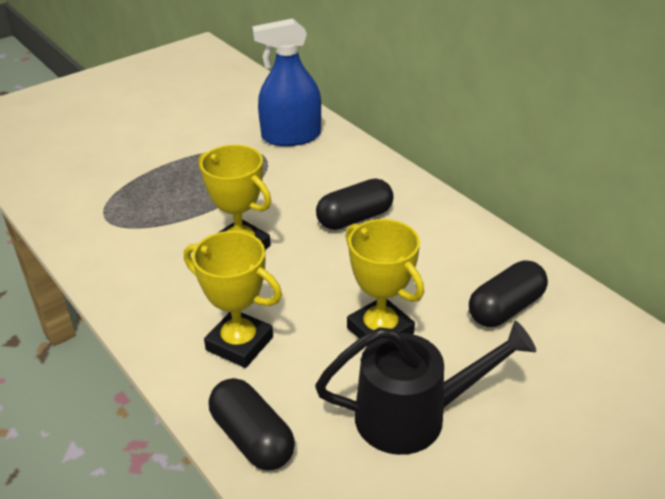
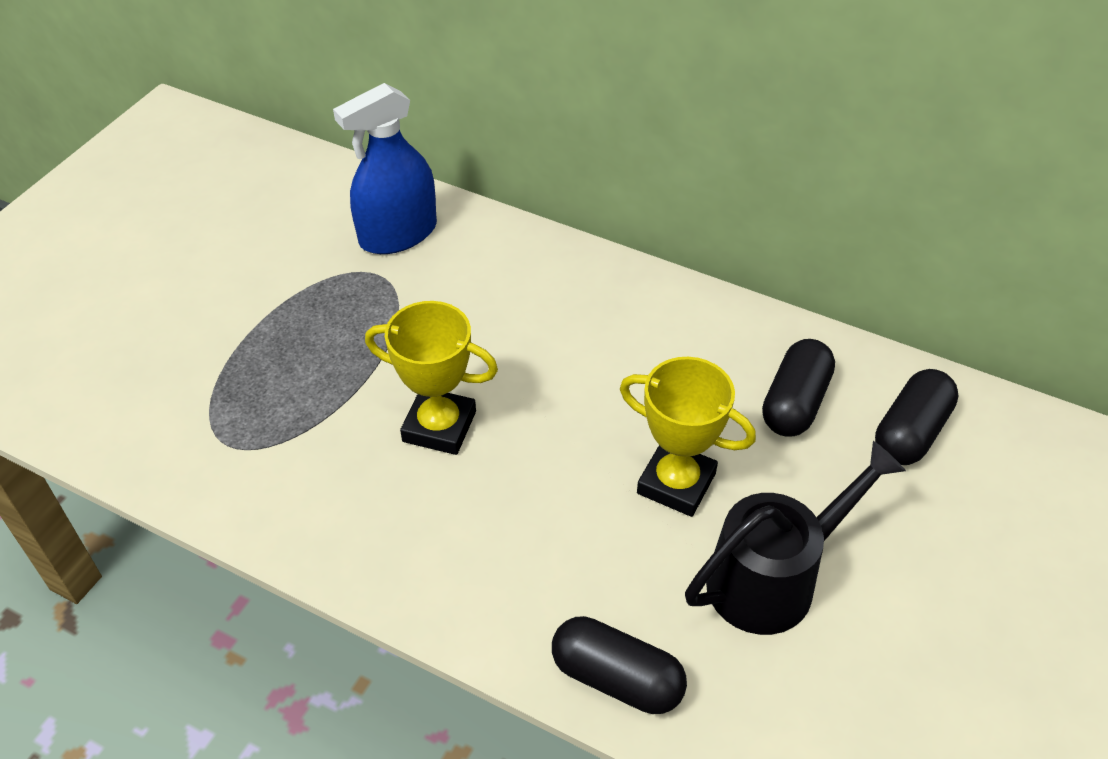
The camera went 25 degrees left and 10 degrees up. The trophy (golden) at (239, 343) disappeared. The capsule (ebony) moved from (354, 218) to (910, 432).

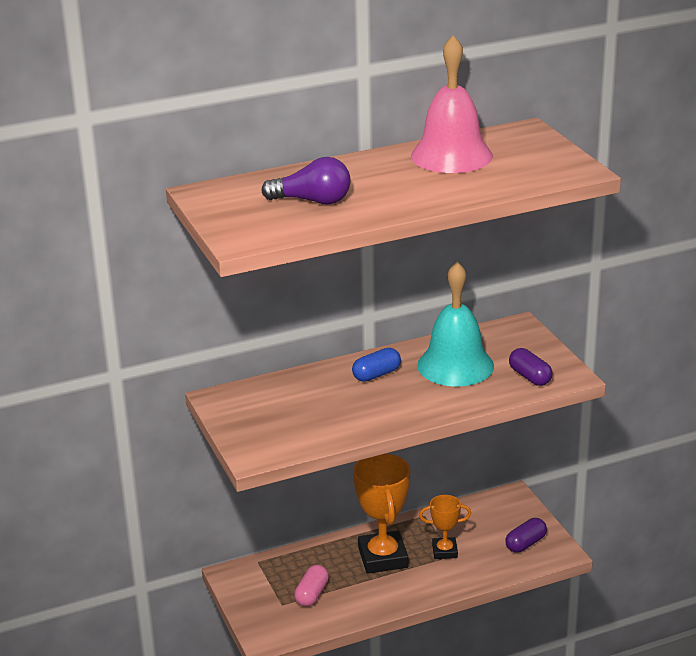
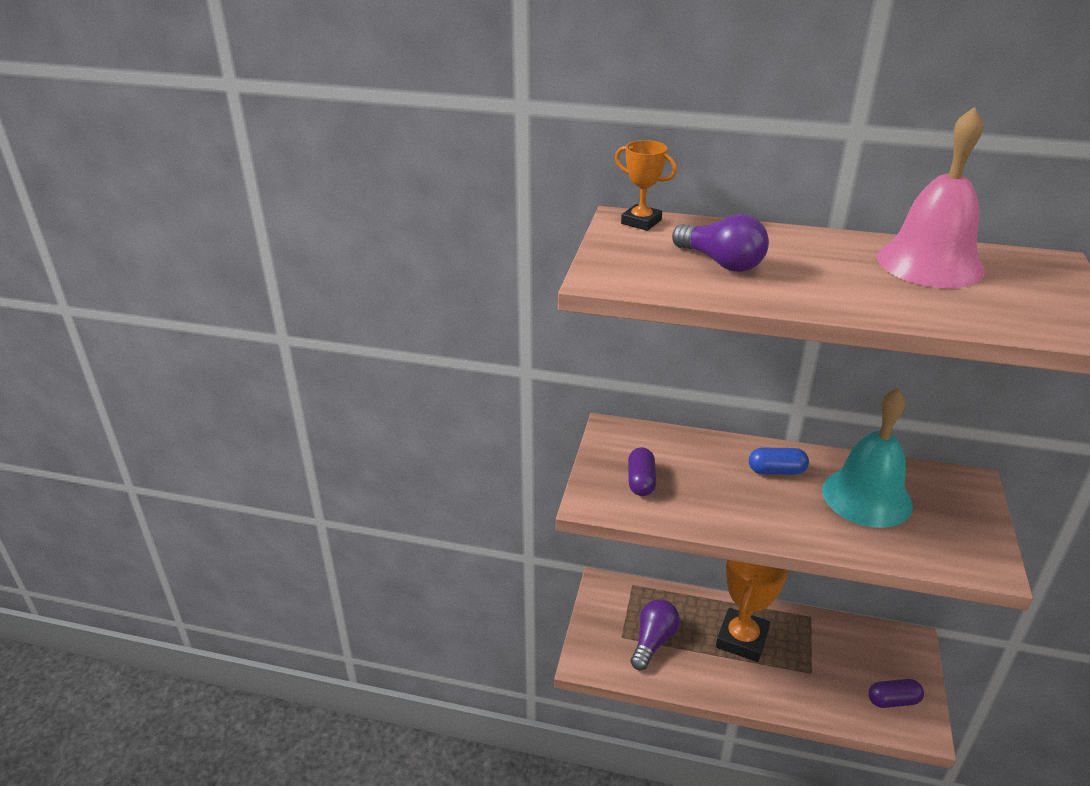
The camera went 35 degrees right and 5 degrees up. The trophy (orange) moved from (444, 551) to (641, 222). The capsule (purple) moved from (530, 377) to (641, 481). The capsule (rosy) at (312, 594) was replaced by the bulb (purple) at (653, 641).

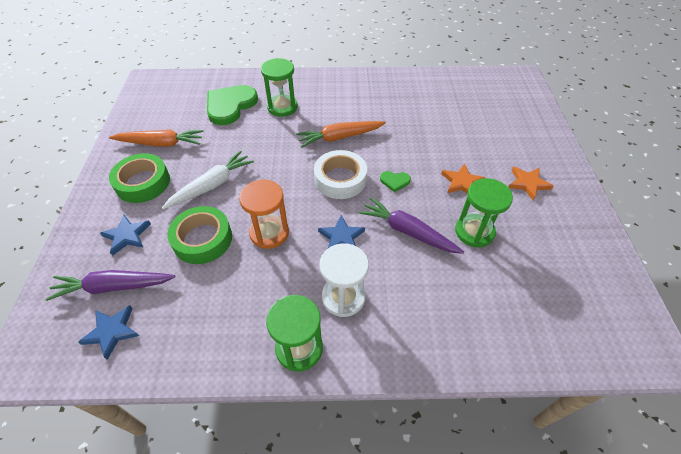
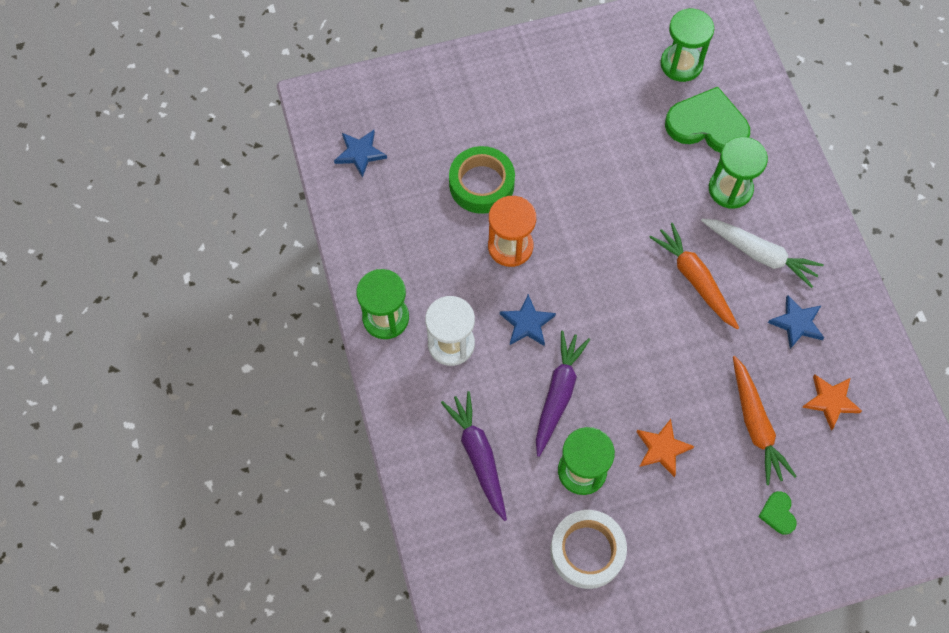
The camera went 75 degrees right and 15 degrees up. The tape (leaf-green) at (143, 183) disappeared. The sandglass (leaf-green) at (681, 64) appeared. The carrot (purple) moved from (114, 287) to (478, 456). The star shape (royal blue) moved from (127, 236) to (797, 323). The carrot (orange) moved from (161, 144) to (755, 425). The carrot (snow-white) moved from (212, 185) to (759, 254). The tape (snow-white) moved from (340, 179) to (587, 551). The heart shape (leaf-green) moved from (395, 181) to (778, 513). The star shape (orange) moved from (528, 183) to (830, 401).

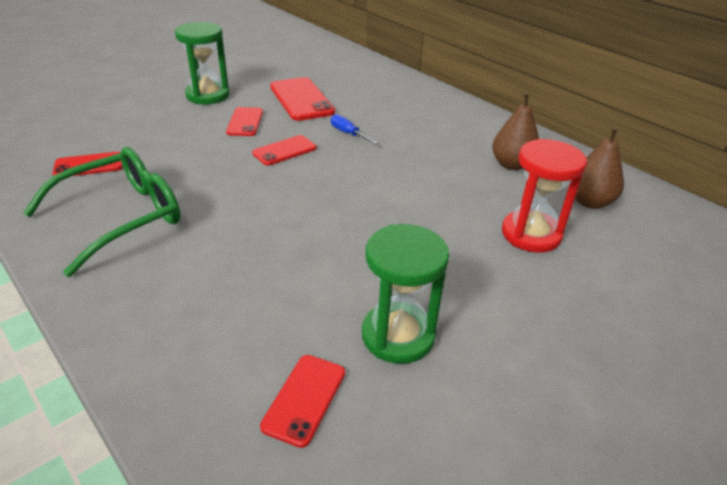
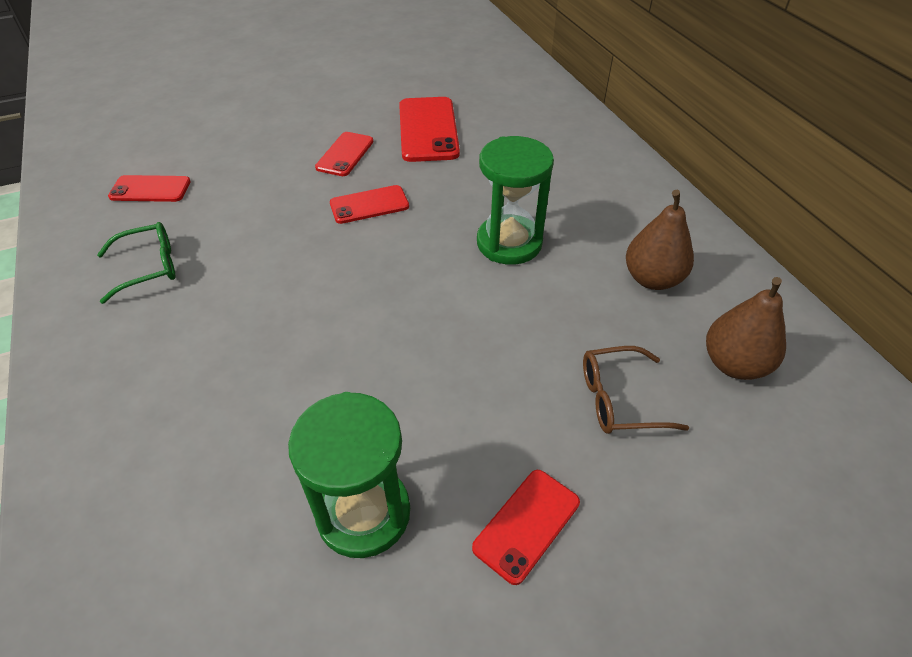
The camera went 20 degrees right and 10 degrees up. The screwdriver (royal blue) at (348, 133) disappeared. The sandglass (leaf-green) moved from (208, 95) to (509, 243). The phone (crimson) moved from (304, 399) to (526, 525). The sandglass (crimson) at (531, 234) was replaced by the glasses (russet) at (618, 399). The glasses (leaf-green) at (122, 217) changed to 0.54 times the size.

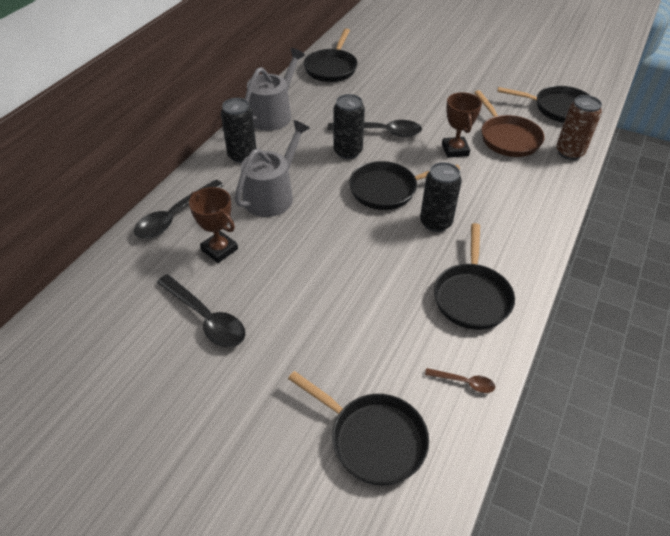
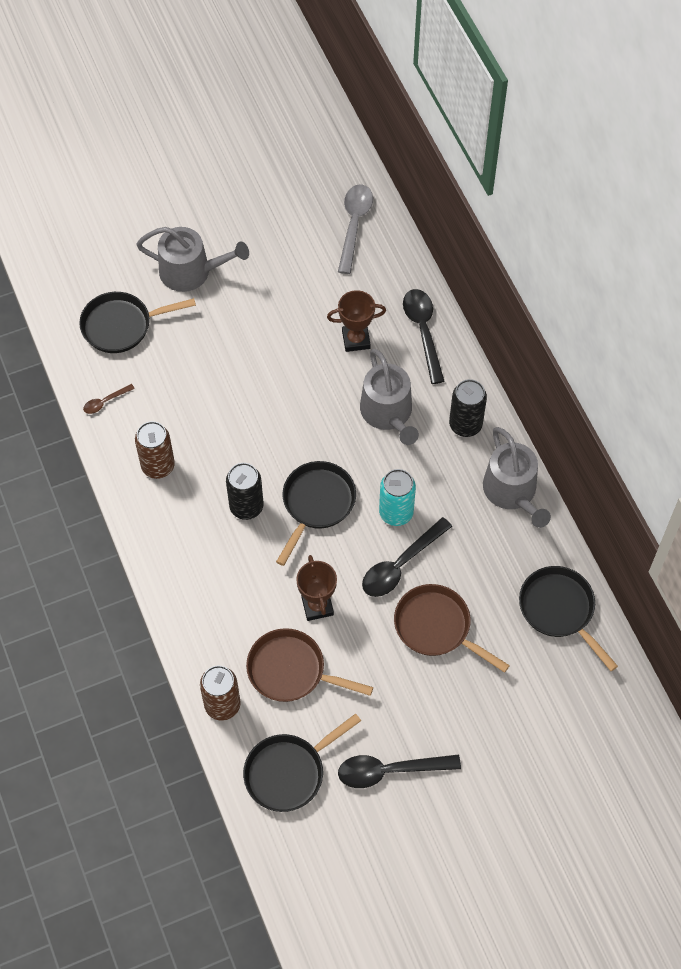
The camera went 130 degrees right and 15 degrees up. The sprinkling can (grey) at (191, 271) appeared. The spoon (grey) at (354, 225) appeared. The skillet (russet) at (436, 627) appeared. The spoon (ebony) moved from (206, 318) to (389, 771). The skillet (ebony) at (472, 296) was replaced by the tin (russet) at (158, 466). The tin (ebony) at (348, 152) became the tin (aqua) at (396, 513). The trophy (russet) at (455, 150) turned 45 degrees clockwise.

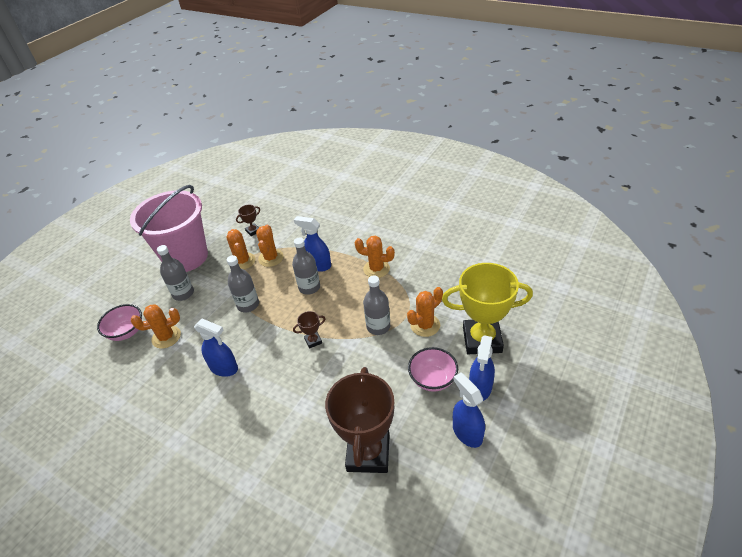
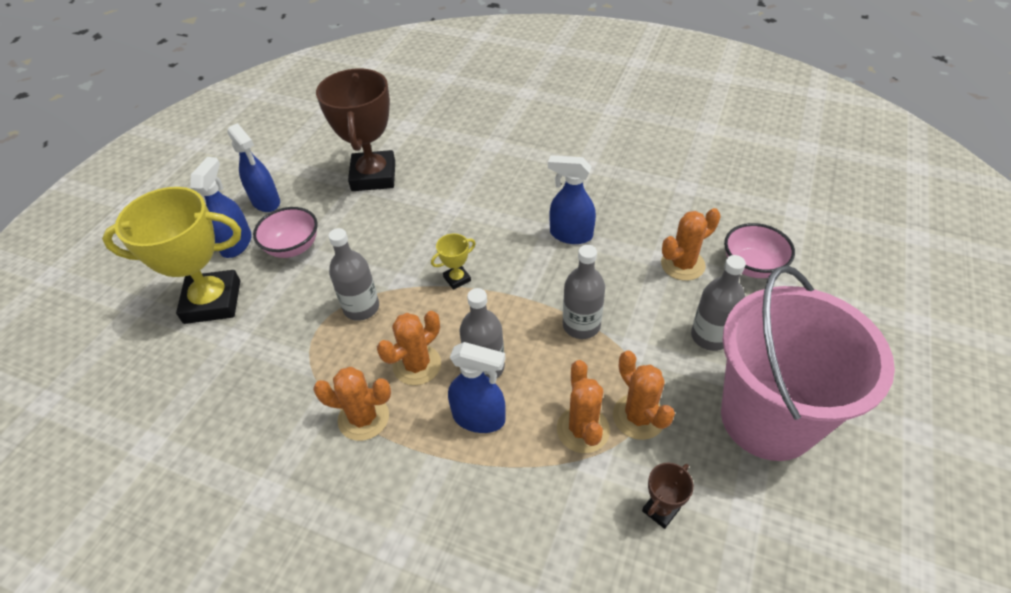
The camera went 170 degrees right and 5 degrees up. The prickly plant (orange) moved from (425, 325) to (417, 365). The trophy (russet) at (313, 341) became the trophy (golden) at (457, 279).

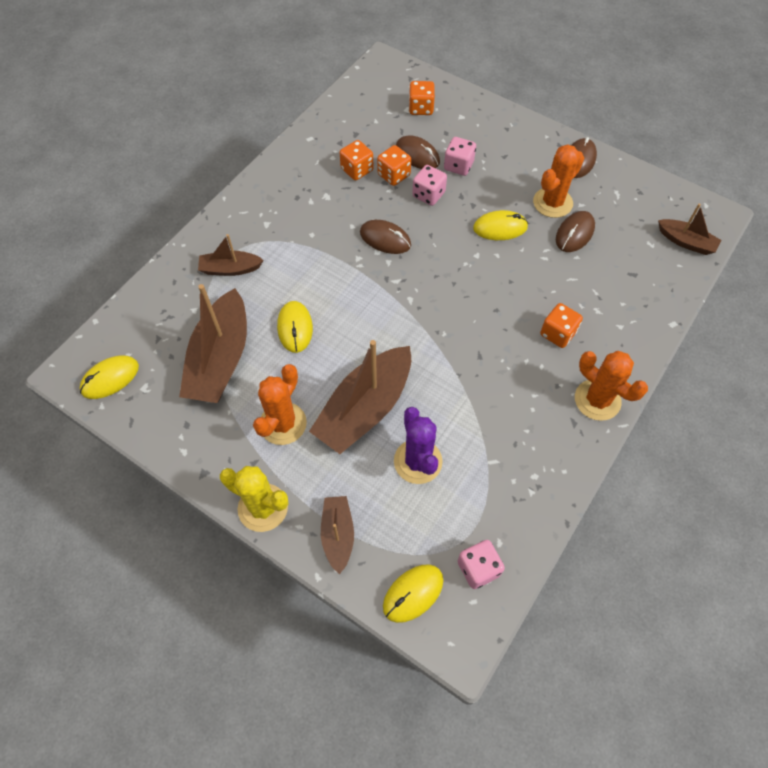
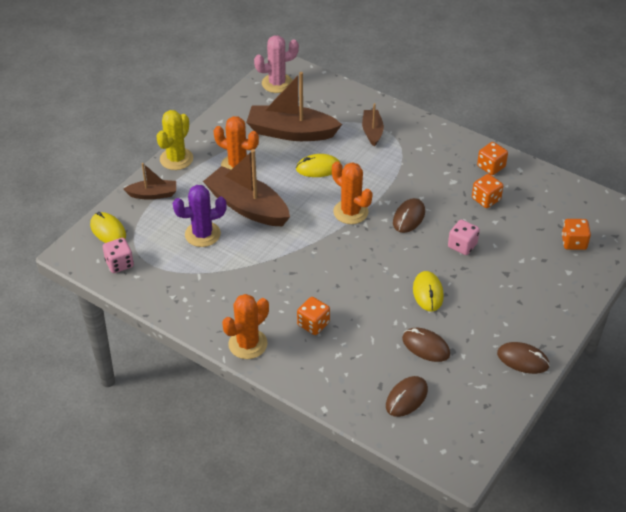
The camera went 90 degrees right and 15 degrees down. The game die (rosy) at (458, 166) disappeared. The boat (russet) at (686, 242) disappeared. The game die (orange) moved from (394, 175) to (491, 167). The computer mouse (russet) moved from (417, 155) to (406, 398). The prickly plant (orange) moved from (552, 203) to (350, 212). The computer mouse (golden) at (110, 378) was replaced by the prickly plant (rosy) at (277, 83).

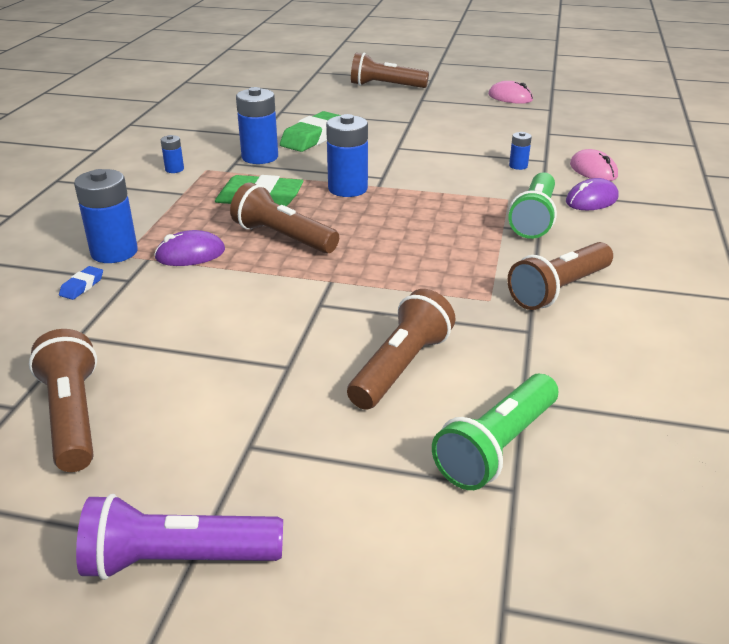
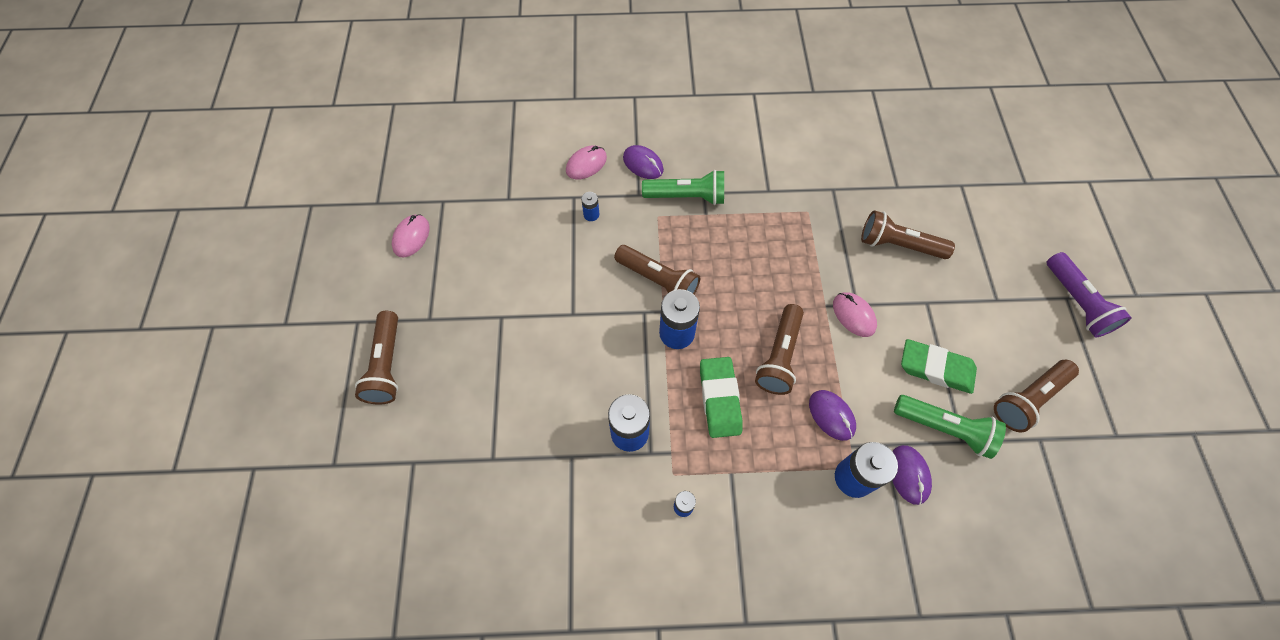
The camera went 105 degrees left and 30 degrees up. The computer mouse (rosy) at (853, 315) appeared. The eraser (leaf-green) moved from (313, 137) to (935, 369). The torch (leaf-green) moved from (496, 447) to (944, 428). The torch (russet) moved from (559, 290) to (658, 281). The eraser (royal blue) at (82, 286) was replaced by the computer mouse (purple) at (909, 475).

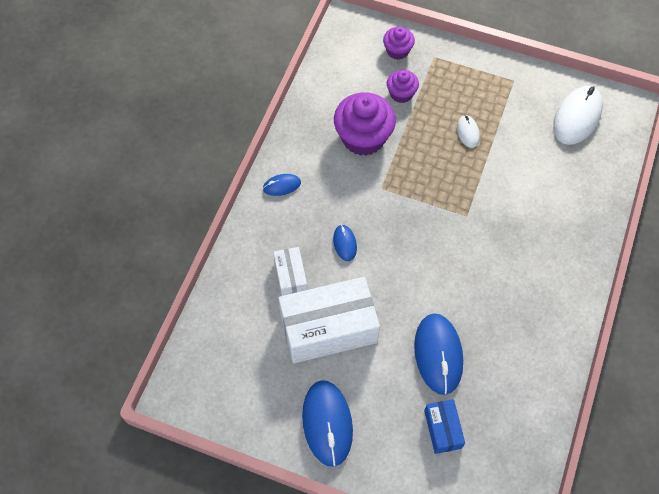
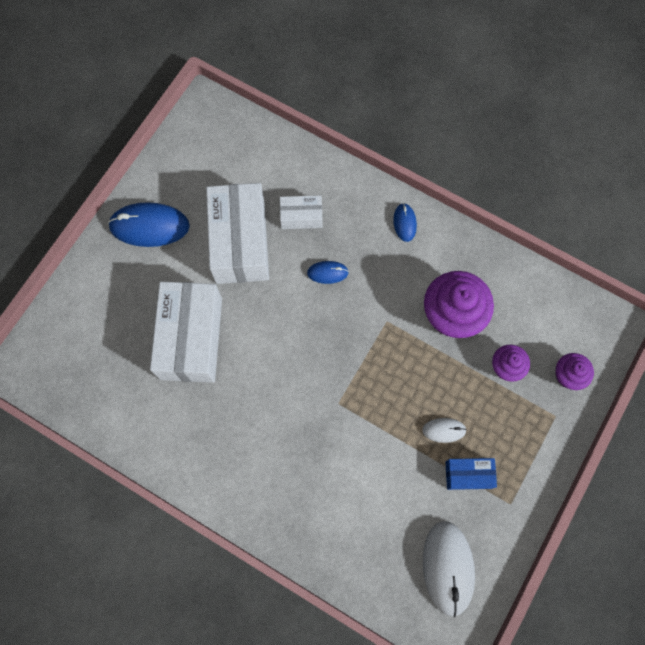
The camera went 100 degrees right and 10 degrees up. The package (royal blue) moved from (442, 429) to (468, 474). The computer mouse (royal blue) at (438, 354) was replaced by the package (snow-white) at (191, 338). The computer mouse (snow-white) at (577, 117) turned 45 degrees clockwise.

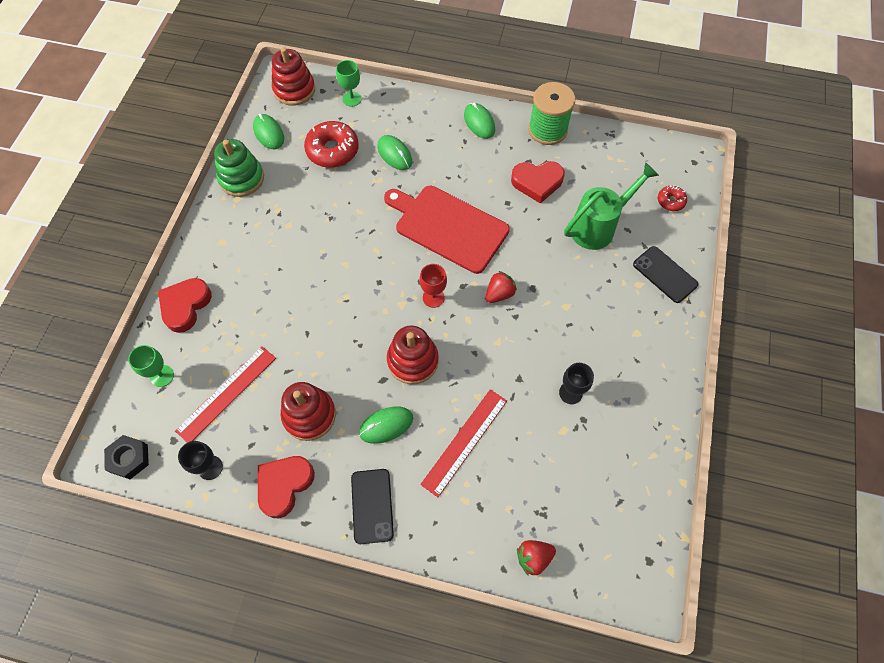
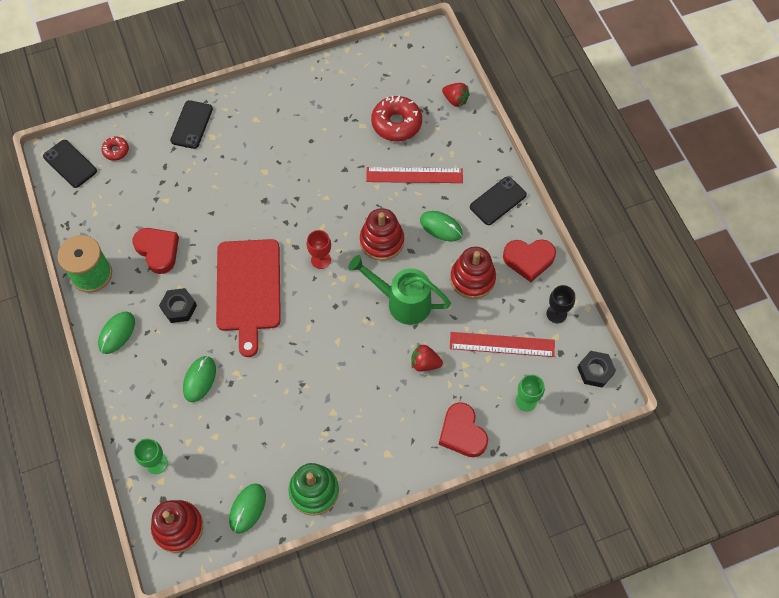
The camera went 125 degrees left and 0 degrees up. The goblet (ebony) at (570, 393) disappeared. The phone (ebony) at (70, 164) appeared. The nut (ebony) at (179, 307) appeared. The doughnut (crimson) moved from (332, 150) to (396, 123). The strawberry (crimson) moved from (499, 294) to (425, 363). The sprinkling can (leaf-green) moved from (598, 227) to (402, 302). The heart shape (crimson) at (185, 306) turned 75 degrees clockwise.

